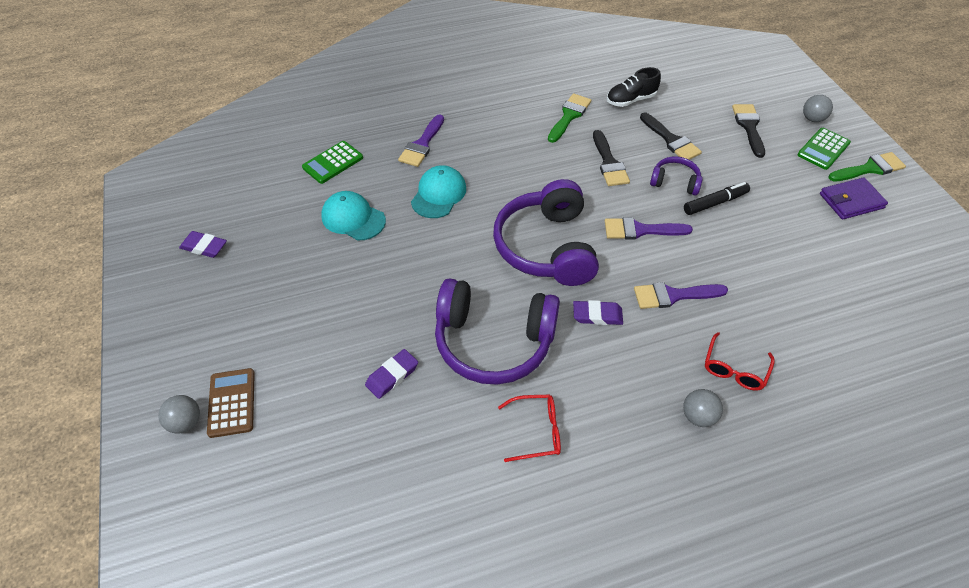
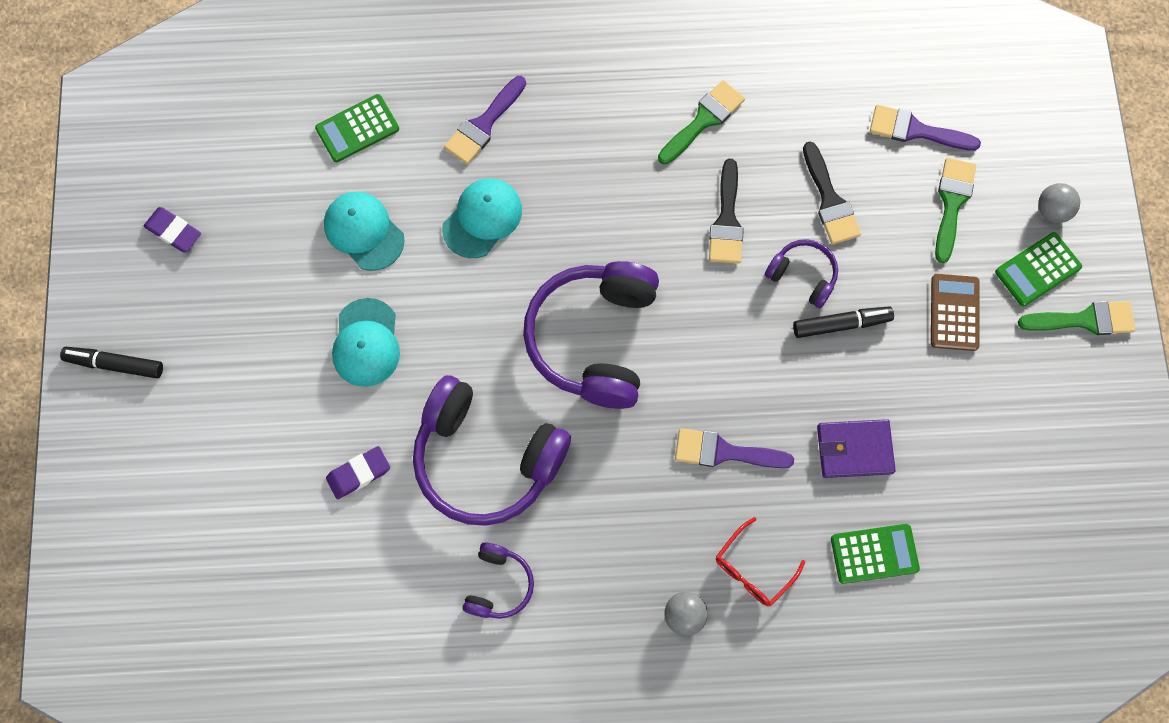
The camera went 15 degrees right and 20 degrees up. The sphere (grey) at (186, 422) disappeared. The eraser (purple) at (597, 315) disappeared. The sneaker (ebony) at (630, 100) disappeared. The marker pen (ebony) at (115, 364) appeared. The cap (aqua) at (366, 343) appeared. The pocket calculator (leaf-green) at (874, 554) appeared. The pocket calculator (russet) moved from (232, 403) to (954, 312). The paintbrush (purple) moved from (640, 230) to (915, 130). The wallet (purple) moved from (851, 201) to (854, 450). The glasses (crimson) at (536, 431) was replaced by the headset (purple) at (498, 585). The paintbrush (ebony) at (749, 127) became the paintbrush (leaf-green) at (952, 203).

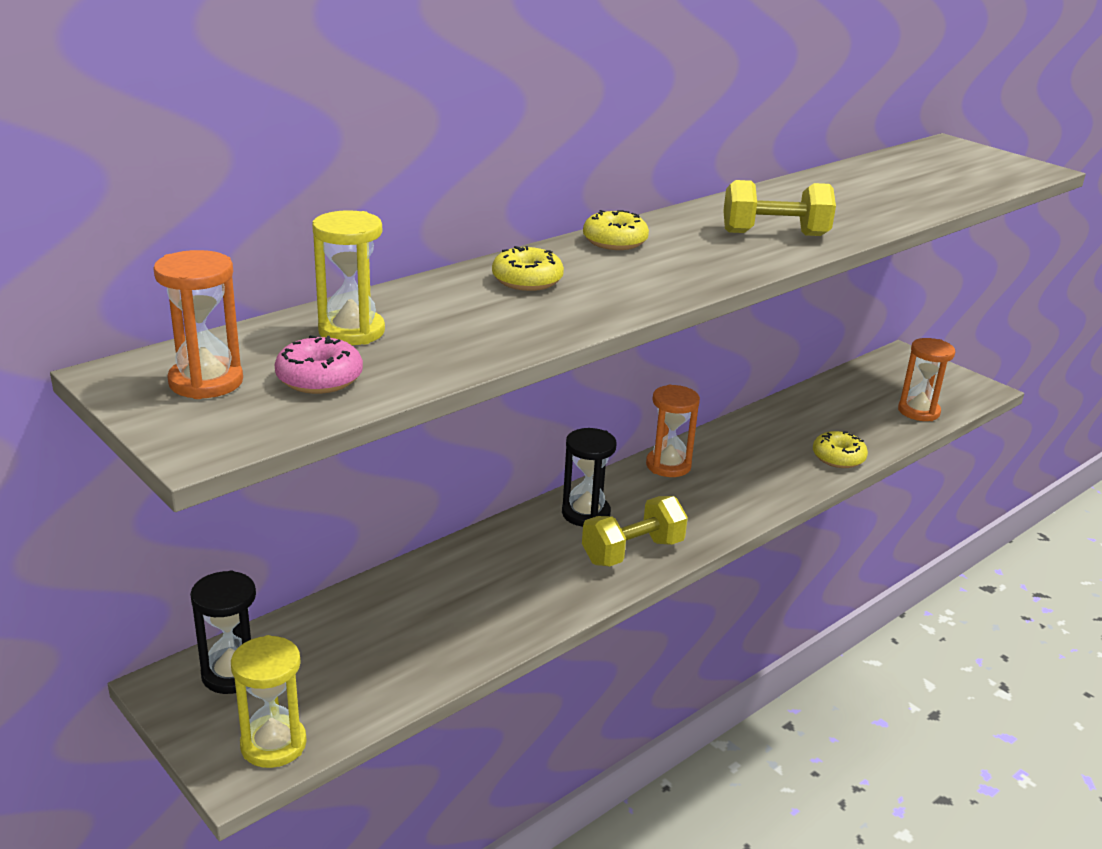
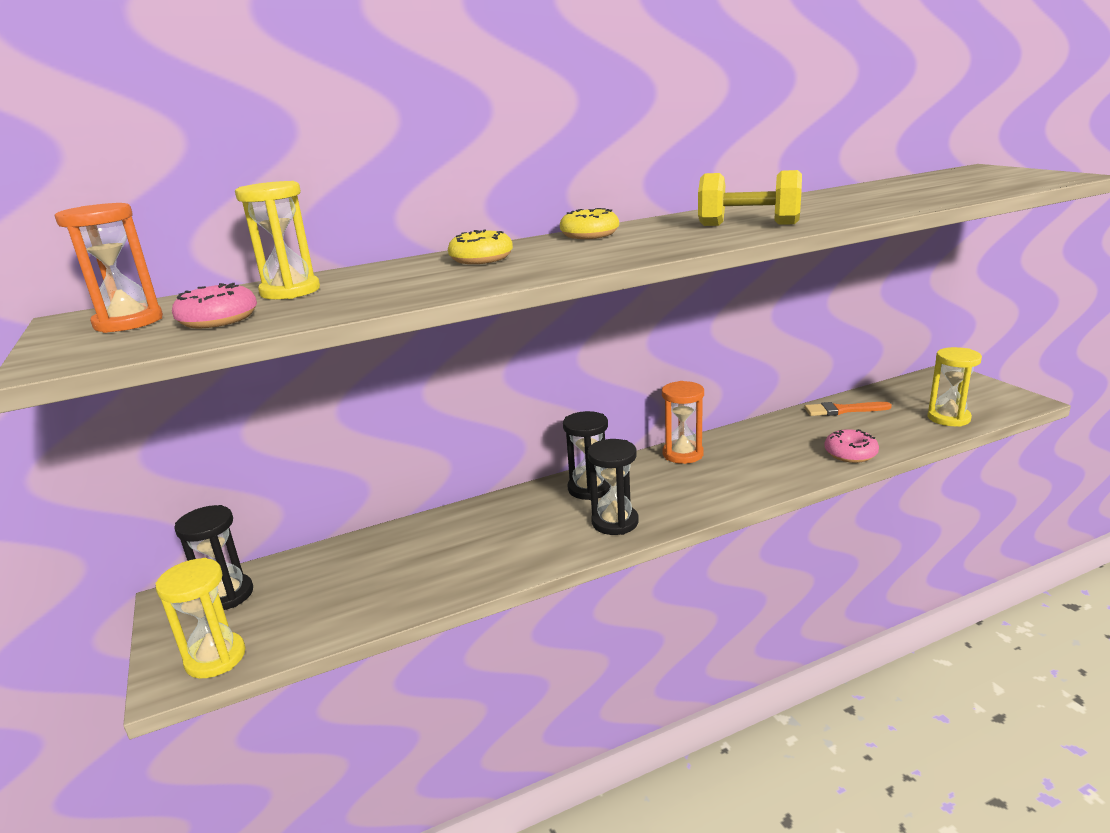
The camera went 20 degrees right and 5 degrees down. The paintbrush (orange) at (842, 410) appeared. The free weight (golden) at (632, 552) was replaced by the sandglass (ebony) at (615, 522). The doughnut (golden) at (838, 458) became the doughnut (rosy) at (850, 454). The sandglass (orange) at (918, 411) became the sandglass (golden) at (948, 418).

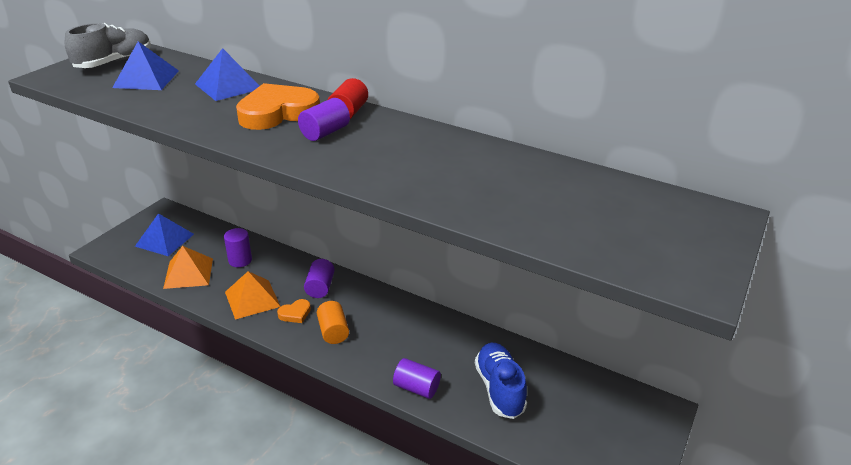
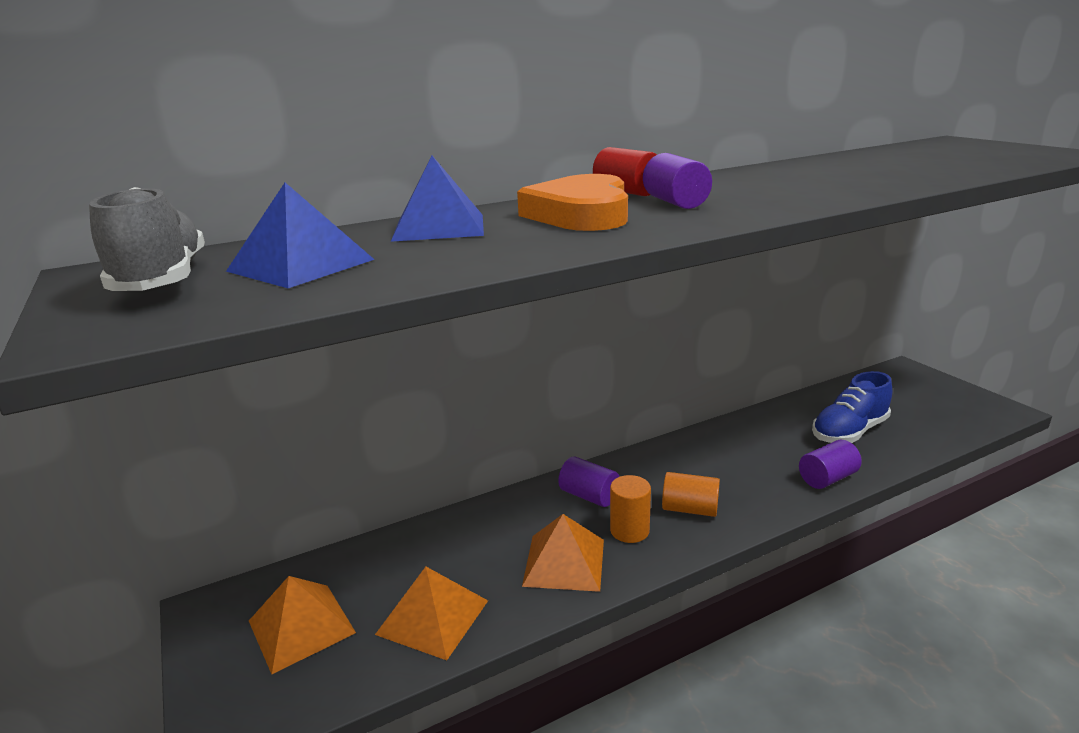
The camera went 55 degrees left and 10 degrees down. The solid cylinder (purple) at (240, 260) disappeared. The heart shape (orange) at (295, 313) was replaced by the solid cylinder (orange) at (629, 530). The solid pyramid (royal blue) at (164, 240) became the solid pyramid (orange) at (301, 627). The sneaker (royal blue) at (499, 389) turned 60 degrees counterclockwise.

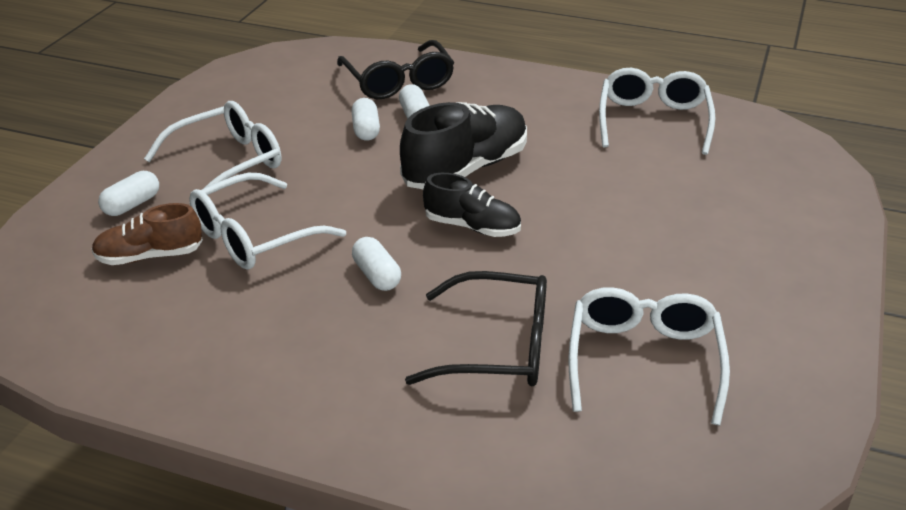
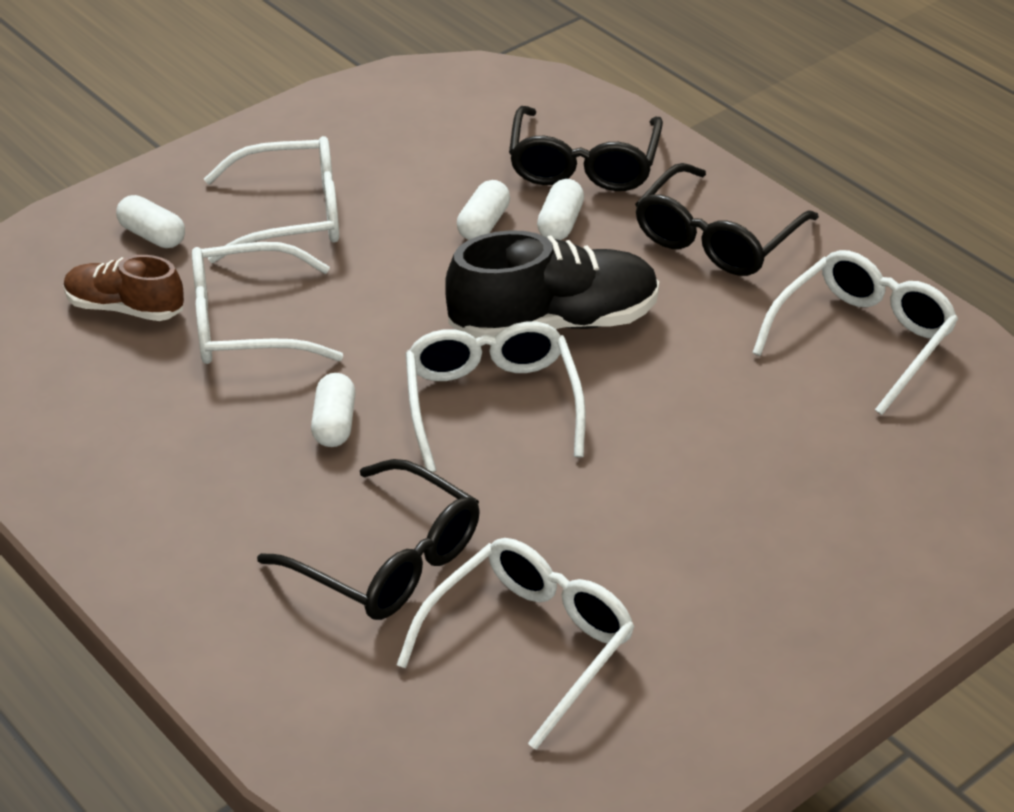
The camera went 30 degrees right and 5 degrees up. The glasses (ebony) at (717, 238) appeared. The sneaker (ebony) at (472, 227) was replaced by the glasses (snow-white) at (492, 404). The capsule (snow-white) at (132, 205) turned 60 degrees clockwise.

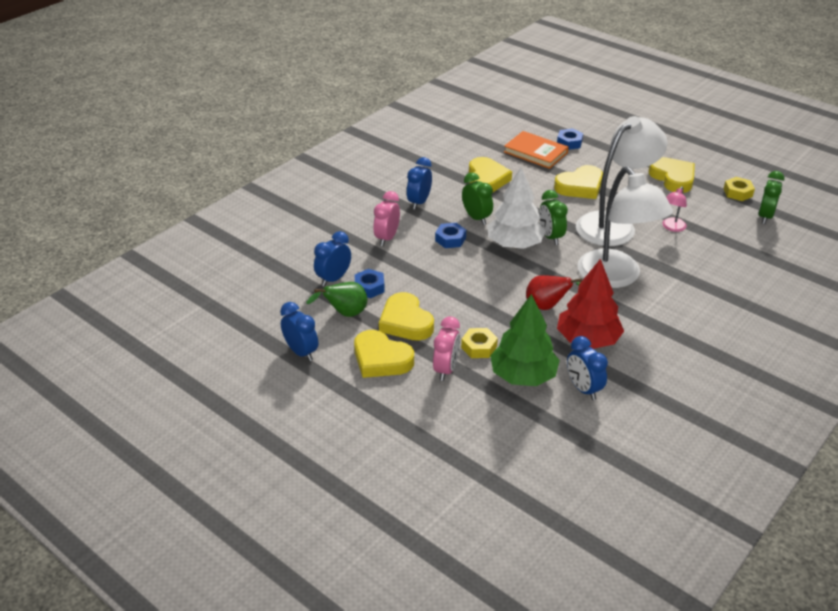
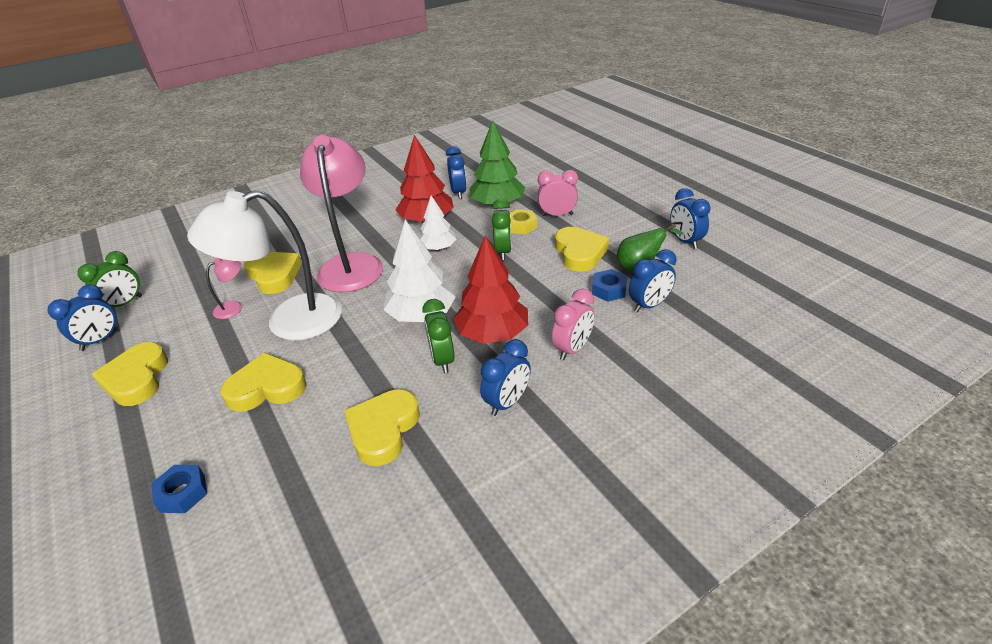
The camera went 160 degrees left and 0 degrees up. The hardcover (orange) at (535, 152) disappeared. The heart shape (golden) moved from (381, 359) to (274, 275). The clock (leaf-green) moved from (550, 237) to (503, 252). The nut (royal blue) at (450, 239) was replaced by the tree (crimson) at (492, 334). The pear (crimson) at (548, 306) was replaced by the tree (snow-white) at (438, 248). The nut (golden) at (737, 193) was replaced by the clock (royal blue) at (100, 340). The reading lamp (snow-white) at (616, 277) became the reading lamp (rosy) at (351, 264). The clock (rosy) at (446, 369) turned 60 degrees clockwise.

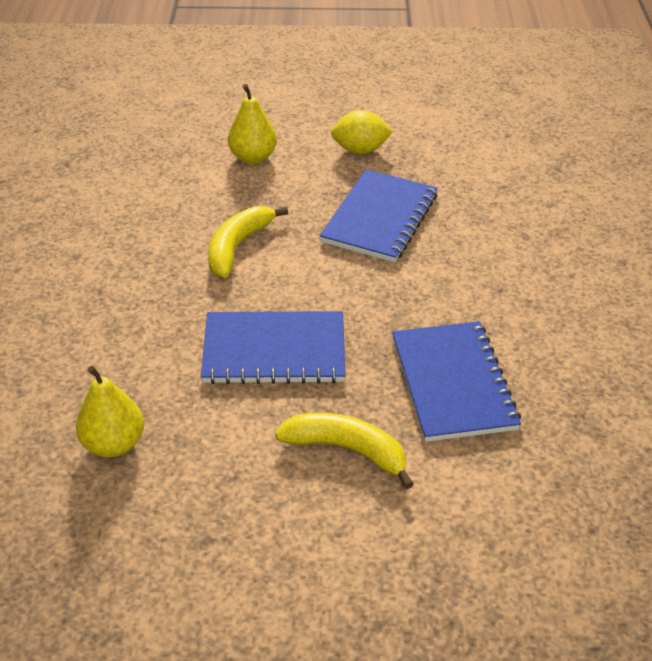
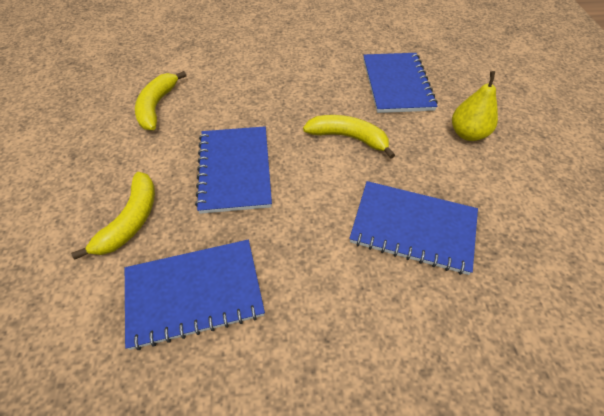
The camera went 85 degrees right and 10 degrees up. The toy lemon (golden) at (360, 150) disappeared. The notepad (royal blue) at (397, 84) appeared. The pear (golden) at (114, 444) was replaced by the banana fruit (golden) at (157, 106).

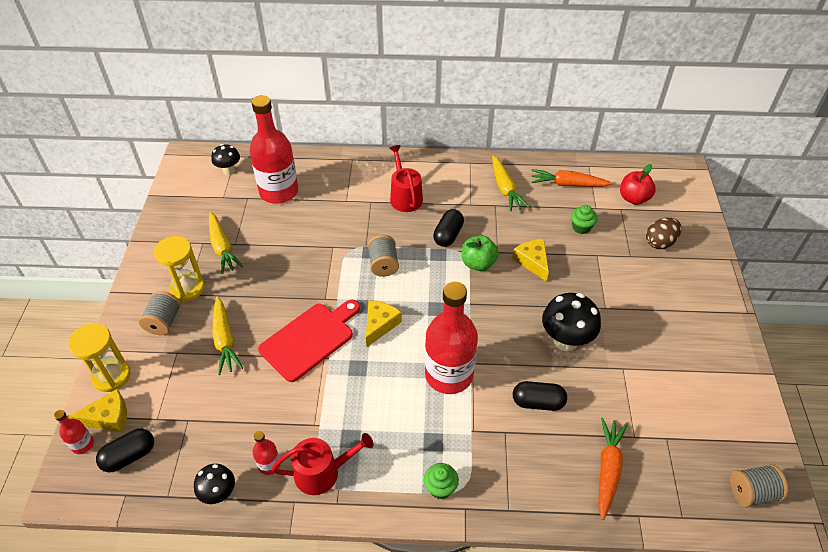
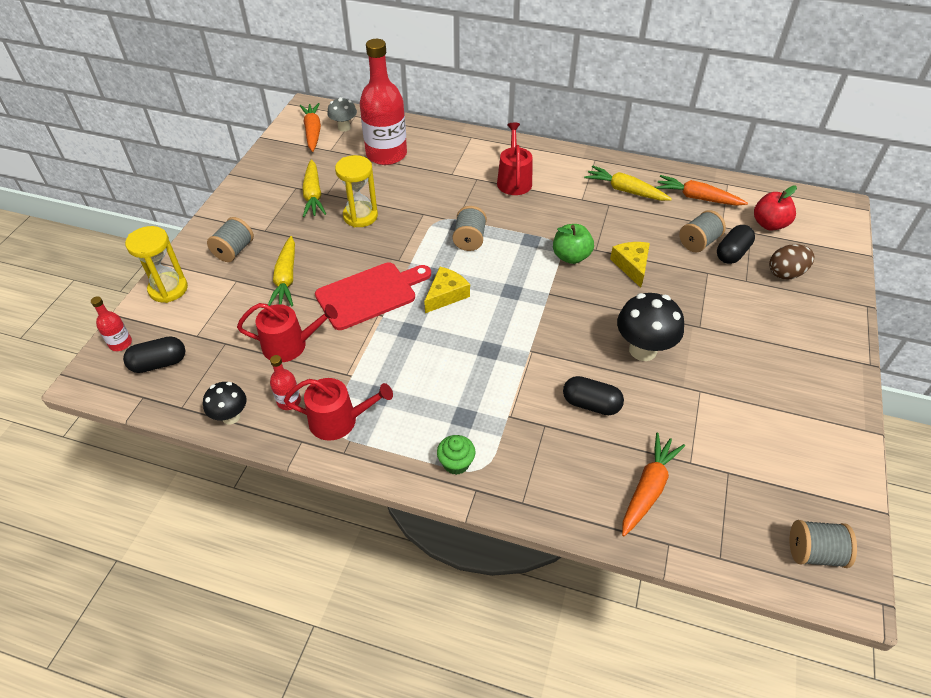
The camera went 15 degrees right and 0 degrees up. The cheese wedge (golden) at (108, 417) disappeared. The drink bottle (crimson) at (449, 375) disappeared. The sprinkling can (crimson) at (290, 345) appeared. The carrot (orange) at (313, 132) appeared. The sandglass (golden) moved from (187, 288) to (360, 216). The capsule (ebony) moved from (448, 235) to (732, 253). The cupcake (leaf-green) at (581, 227) was replaced by the spool (grey) at (698, 242). The toadstool (ebony) at (229, 170) became the toadstool (grey) at (344, 127). The carrot (golden) at (505, 189) turned 120 degrees clockwise.

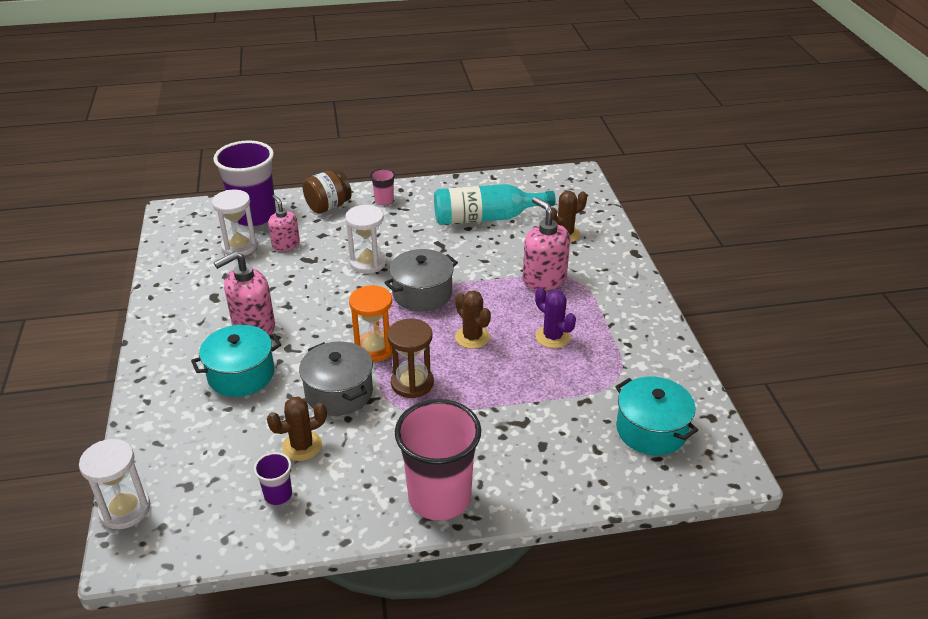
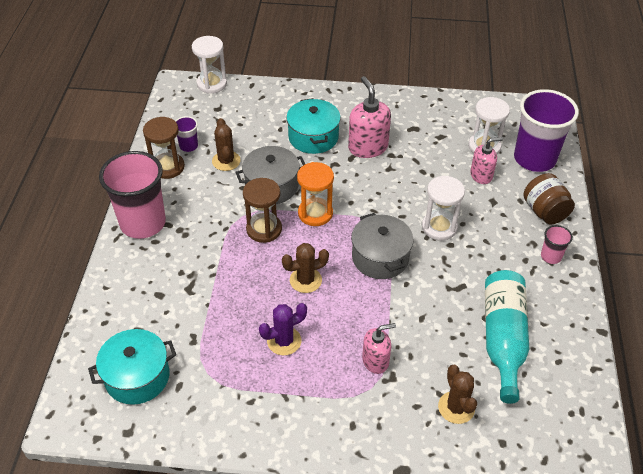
The camera went 105 degrees right and 10 degrees up. The sandglass (russet) at (168, 167) appeared. The pump bottle (rosy) at (544, 279) changed to 0.63 times the size.

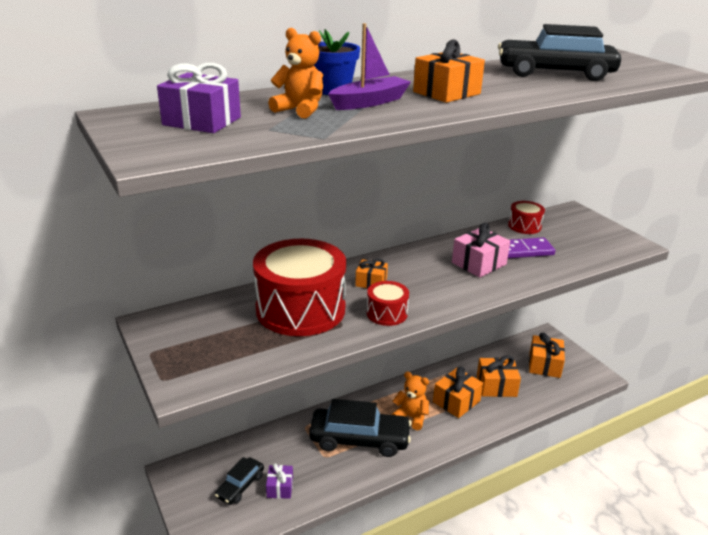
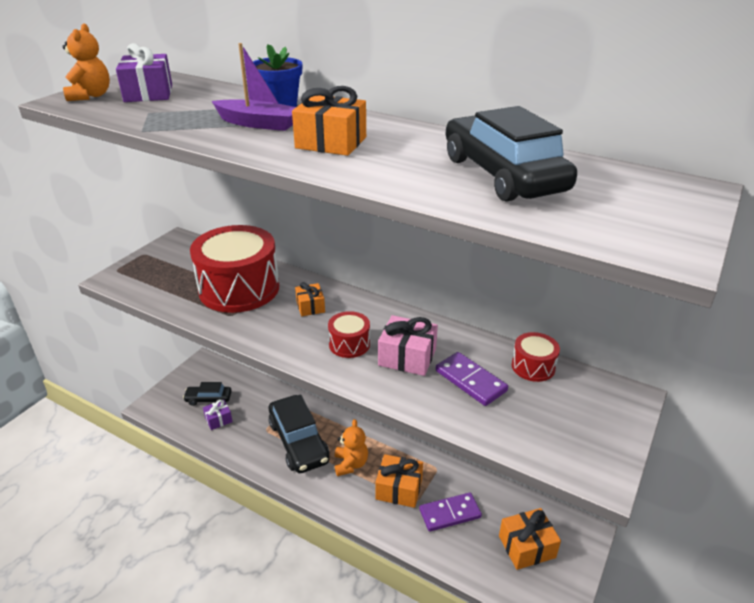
The camera went 60 degrees right and 5 degrees up. The teddy (orange) moved from (300, 110) to (91, 96). The snare drum (crimson) moved from (387, 313) to (349, 344). The gift (orange) at (496, 386) was replaced by the domino piece (purple) at (450, 513).

